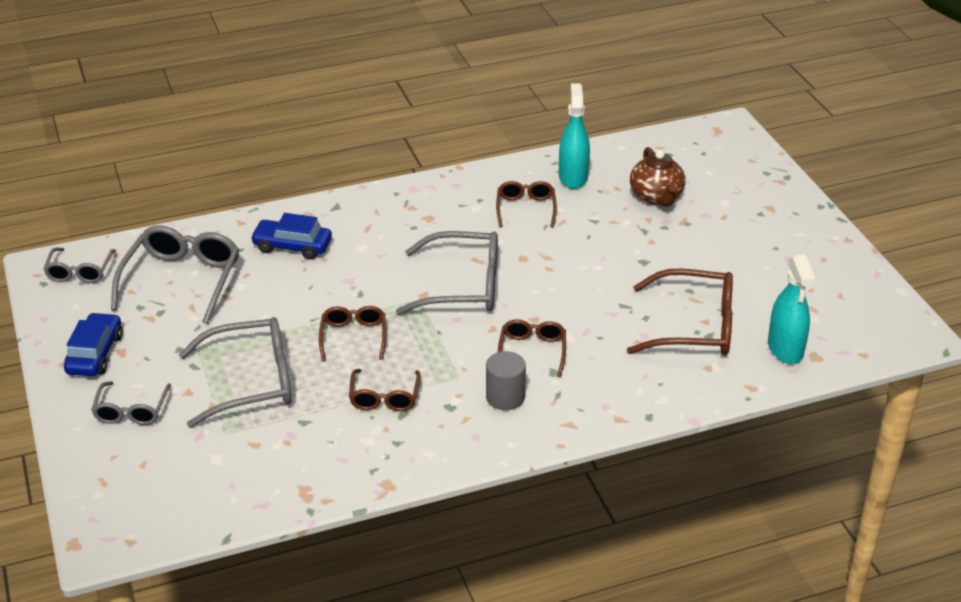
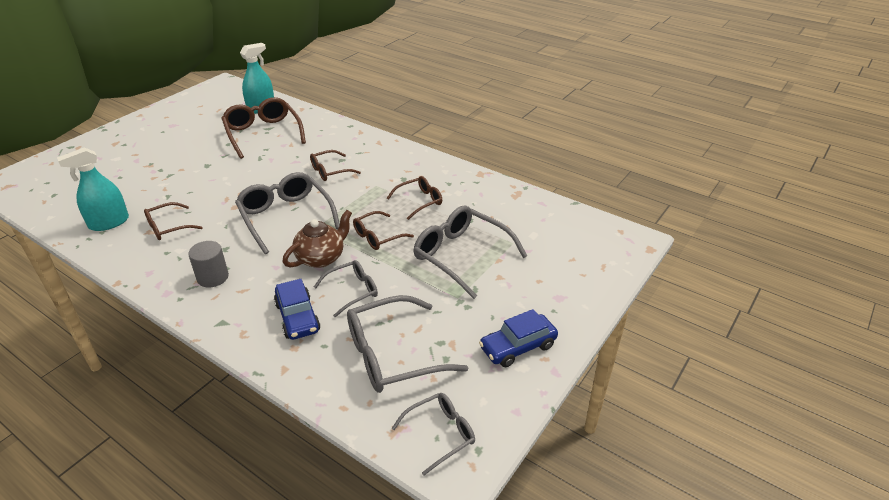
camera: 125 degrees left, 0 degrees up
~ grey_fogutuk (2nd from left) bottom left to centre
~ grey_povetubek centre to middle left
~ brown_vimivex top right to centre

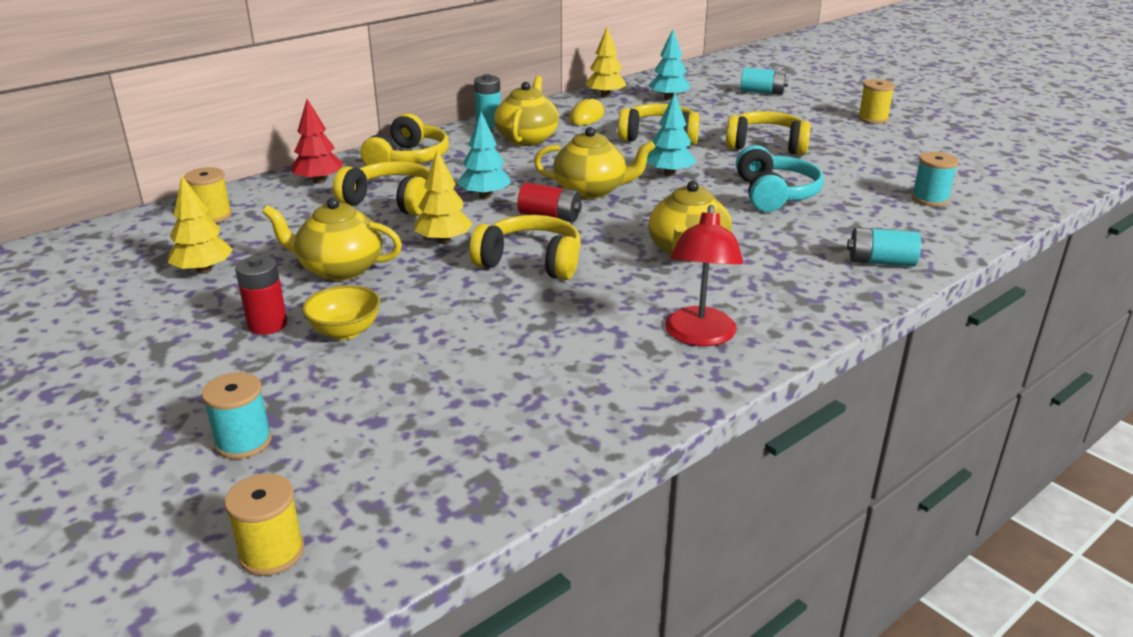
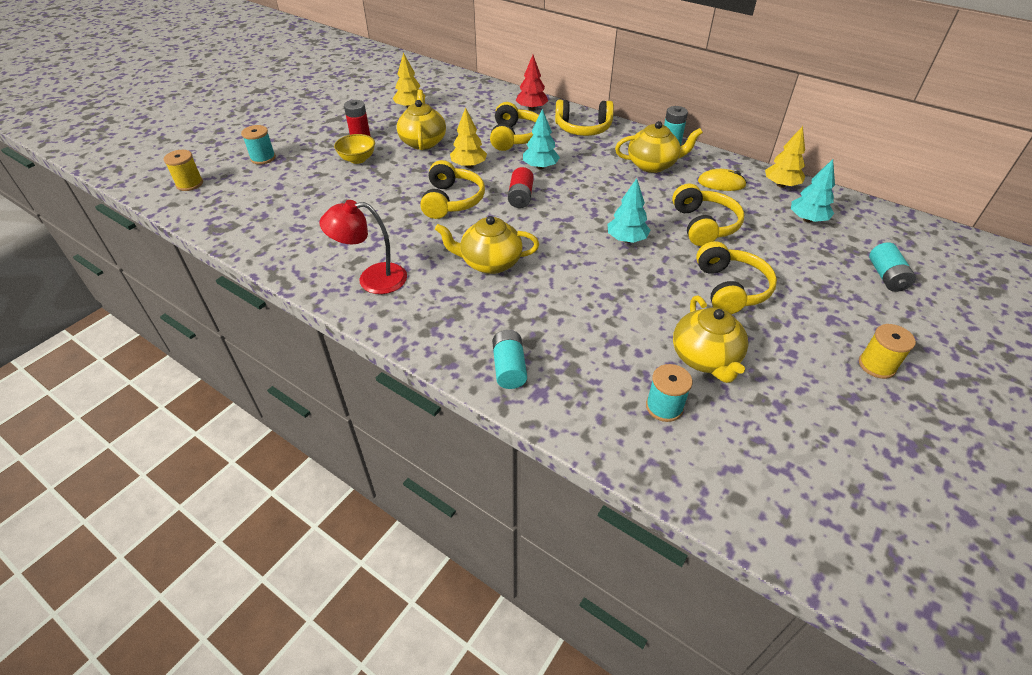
camera: 75 degrees right, 15 degrees up
- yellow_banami (1st from left) top left
- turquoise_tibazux top right
~ yellow_vimivex (3rd from left in the first image) top centre to yellow_vimivex (4th from left) middle right

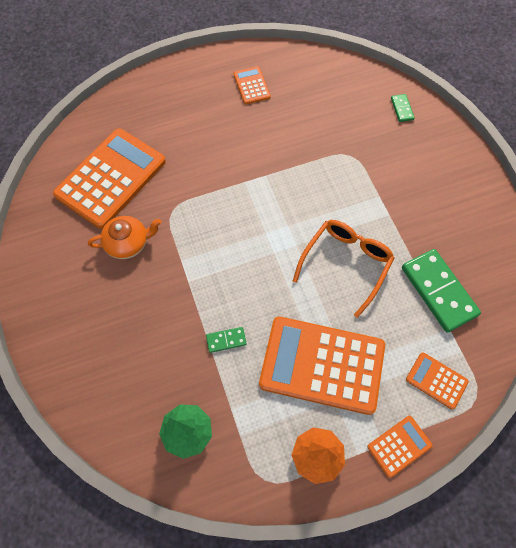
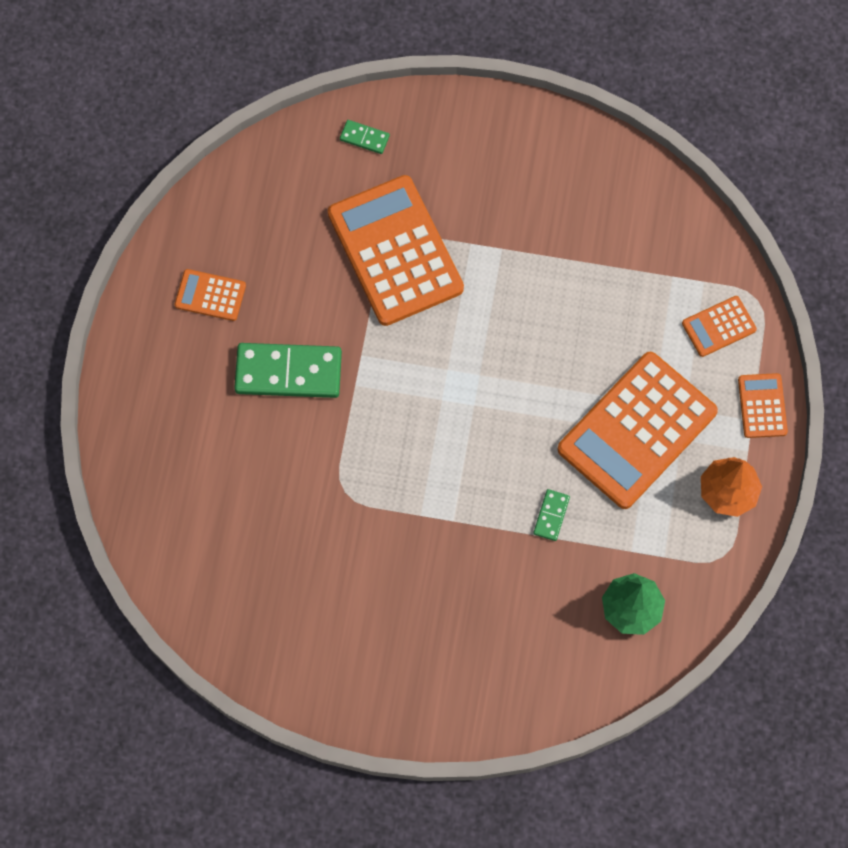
camera: 60 degrees left, 5 degrees up
- orange_vimivex middle left
- orange_fogutuk middle right
~ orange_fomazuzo (1st from left in the first image) top left to orange_fomazuzo (2nd from left) top centre
~ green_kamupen (3rd from left in the first image) middle right to green_kamupen (1st from left) centre

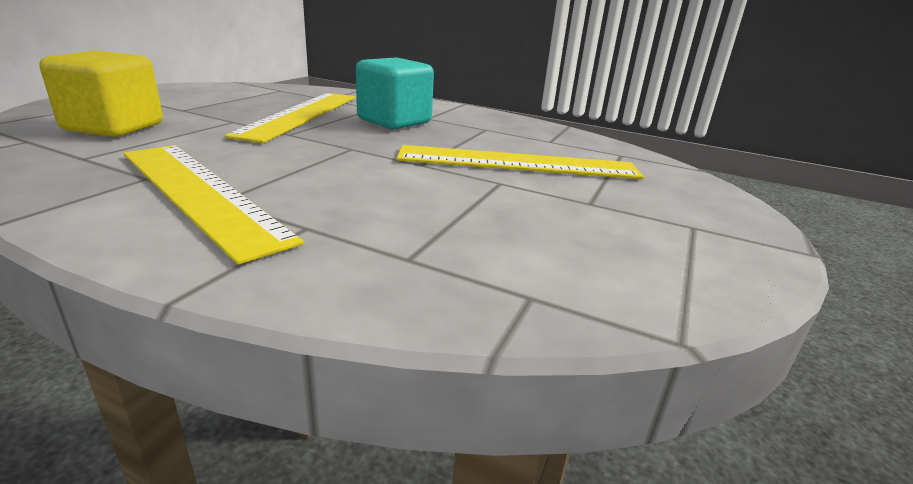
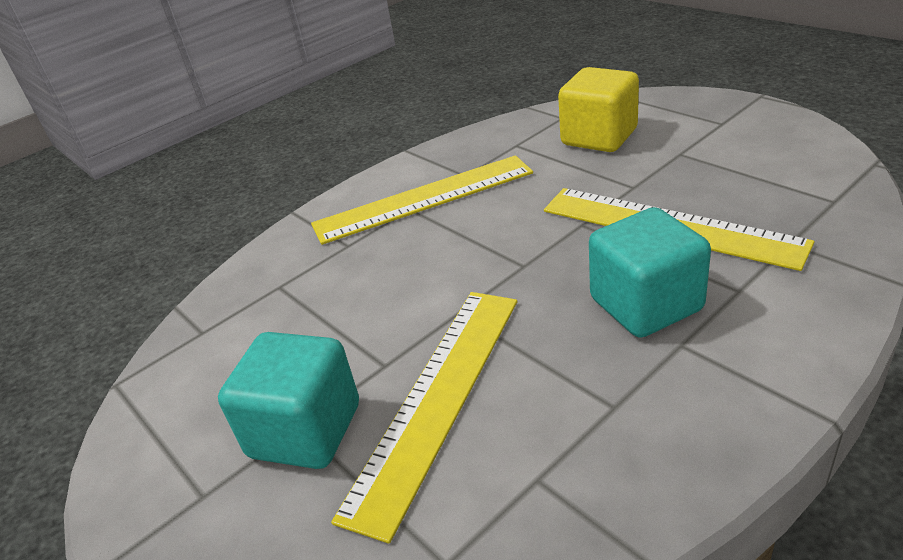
camera: 120 degrees right, 10 degrees up
+ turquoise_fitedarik (1st from left) bottom left

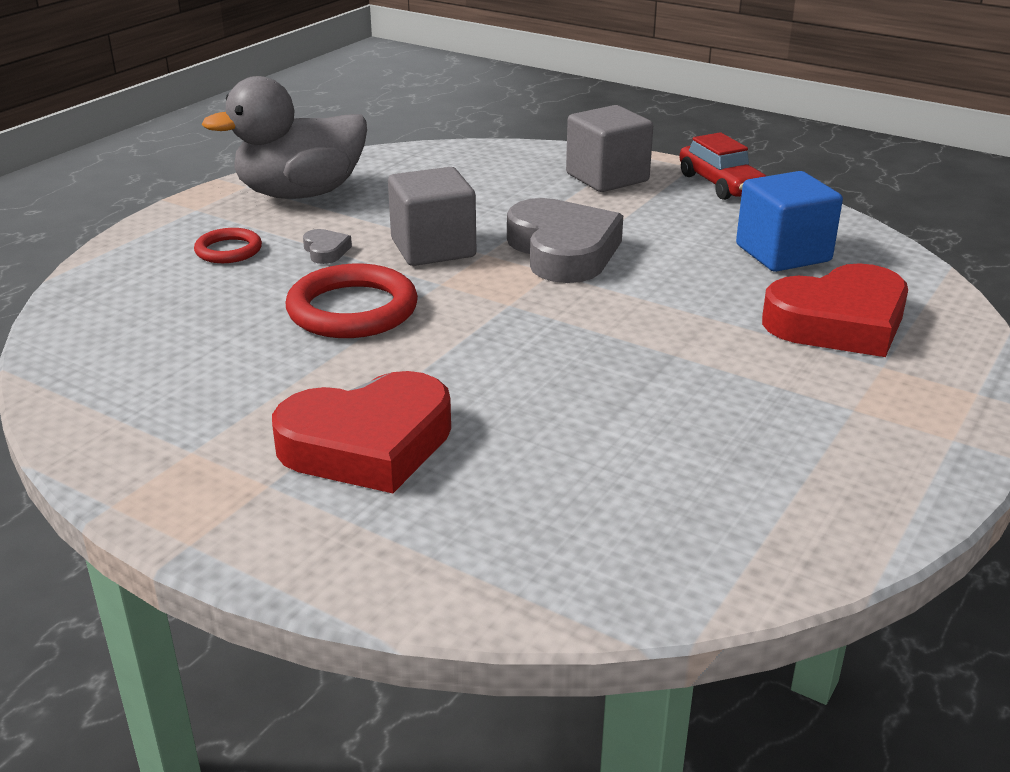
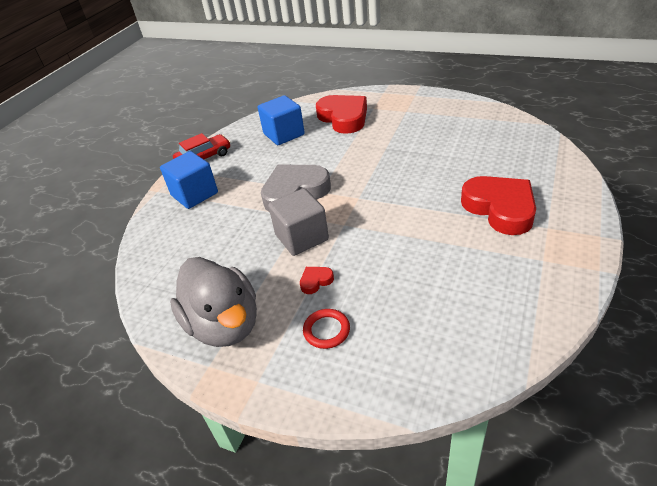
camera: 95 degrees left, 10 degrees up
- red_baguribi (2nd from left) centre
~ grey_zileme (1st from left) top left to red_zileme (1st from left) centre
~ grey_fitedarik (2nd from left) top centre to blue_fitedarik (1st from left) middle left

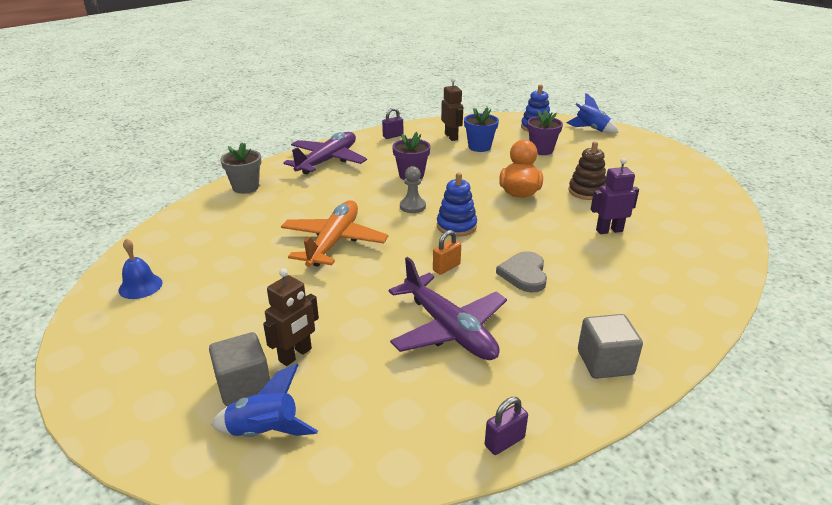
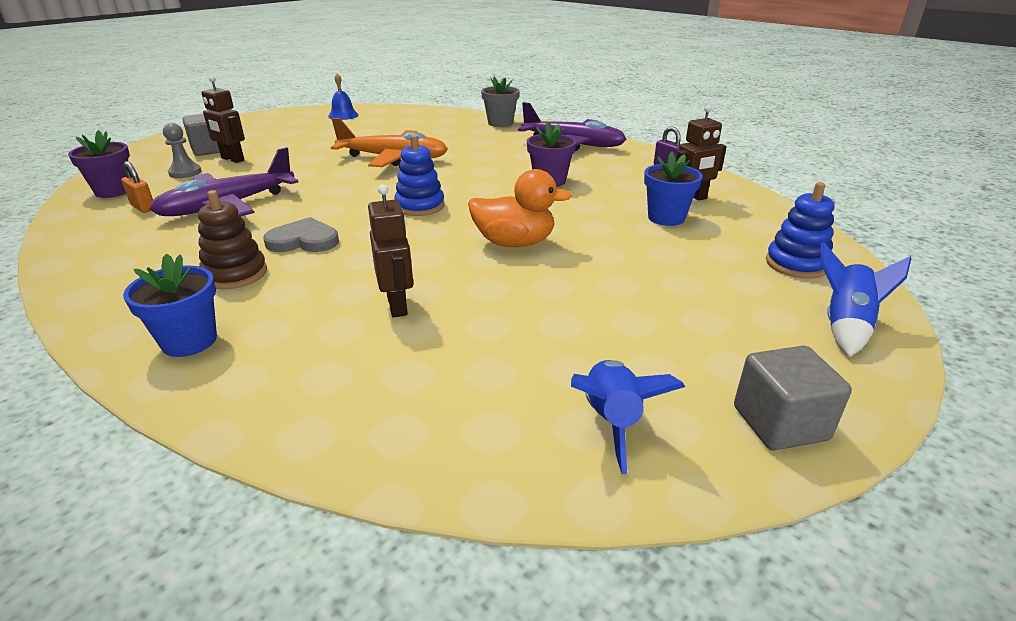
camera: 85 degrees right, 0 degrees up
- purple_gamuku (2nd from left) bottom centre
+ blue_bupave (1st from left) middle left
~ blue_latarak (1st from left) bottom left to bottom centre
~ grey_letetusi centre to top left
~ orange_gamuku centre to top left
~ purple_bupave (2nd from left in the first image) top centre to purple_bupave (1st from left) top left
~ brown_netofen middle right to middle left
~ grey_fitedarik (2nd from left) bottom right to middle right
~ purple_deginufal middle right to brown_deginufal (2nd from left) centre

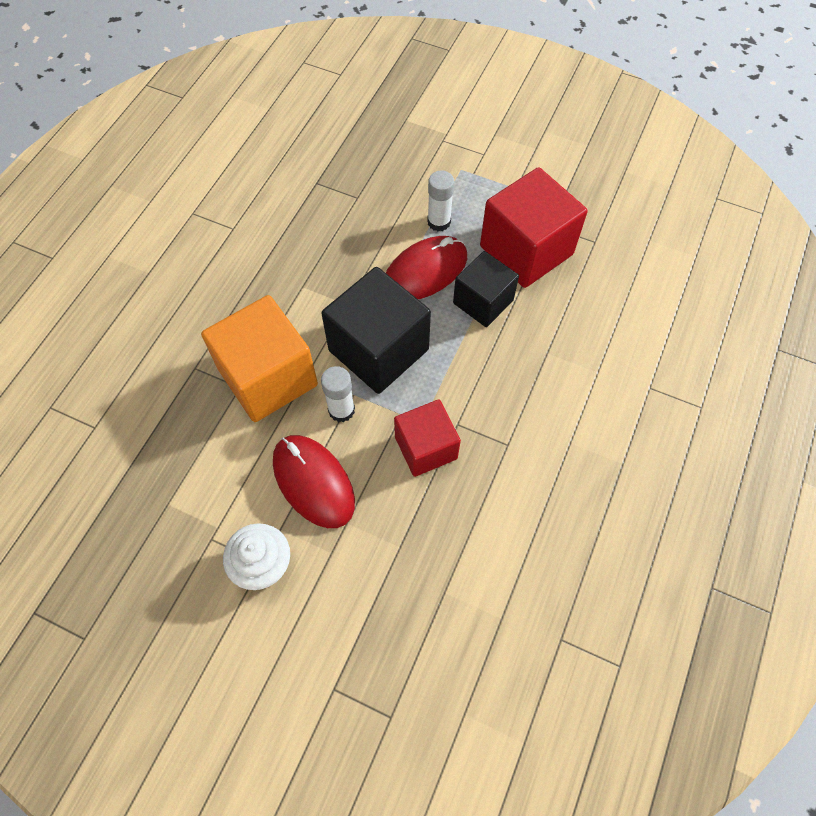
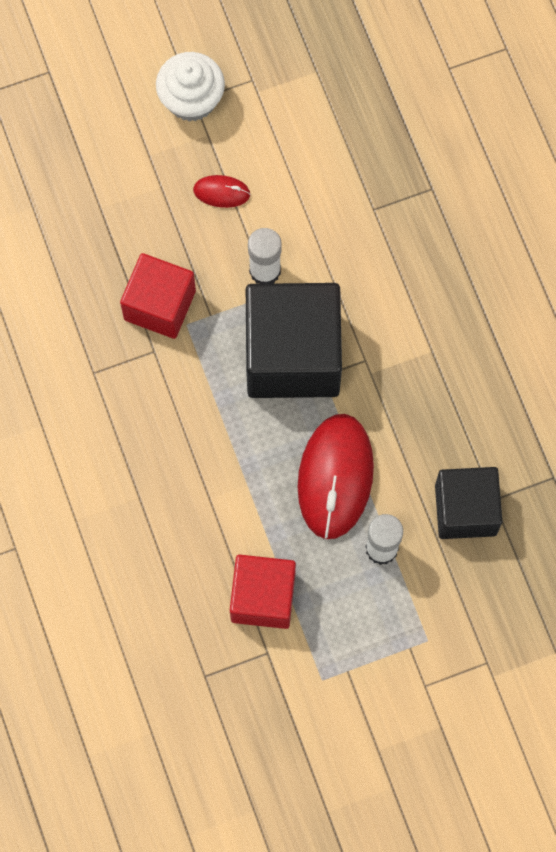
camera: 135 degrees right, 10 degrees up
- orange_fitedarik middle left
~ black_fitedarik (2nd from left) centre to middle right
~ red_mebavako (1st from left) centre = top centre x0.46
~ red_fitedarik (2nd from left) top centre = bottom centre x0.63

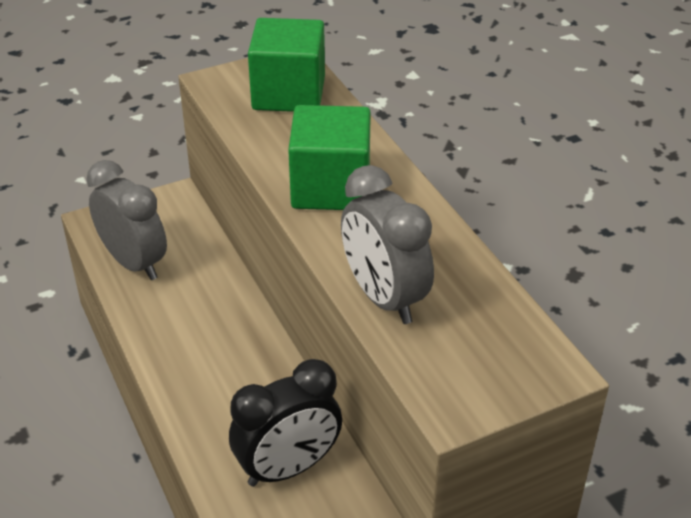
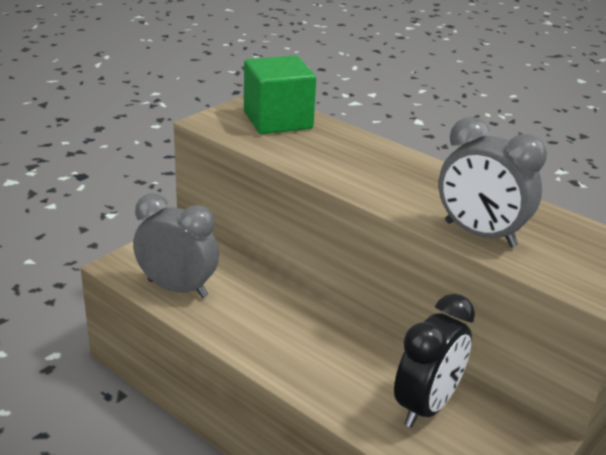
camera: 25 degrees left, 10 degrees down
- green_fitedarik (2nd from left) top centre

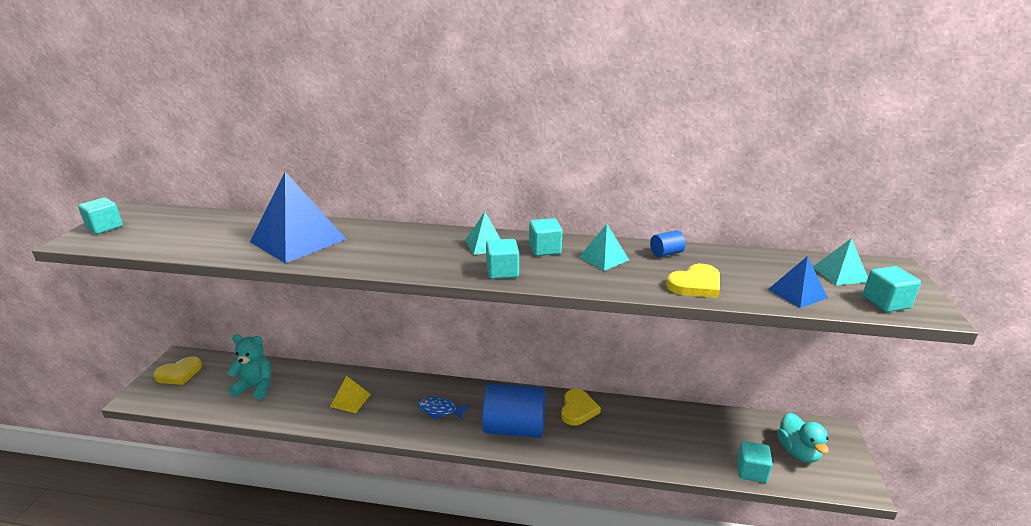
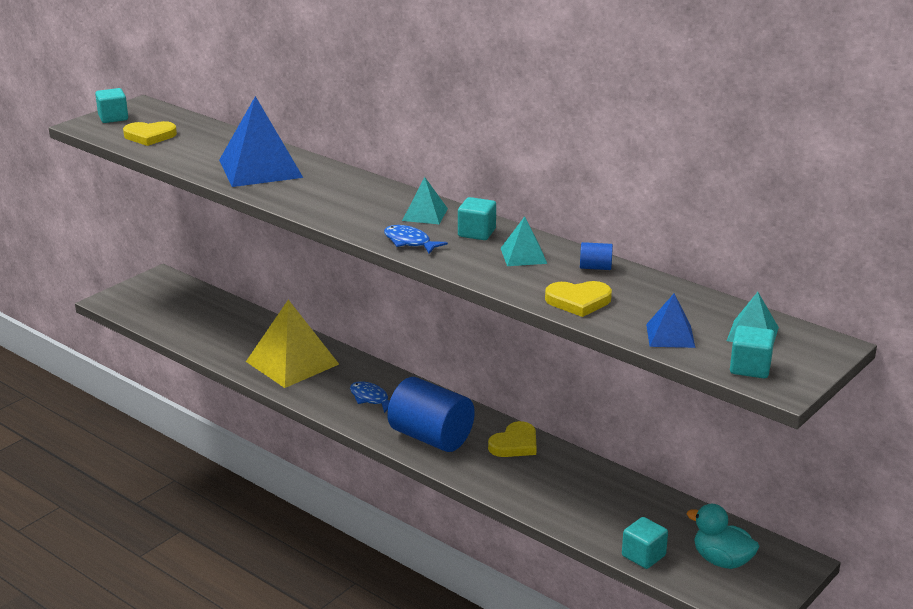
camera: 30 degrees right, 0 degrees up
- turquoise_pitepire bottom left
~ yellow_zileme (1st from left) bottom left to top left
~ turquoise_fitedarik (2nd from left) centre to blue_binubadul (2nd from left) centre
~ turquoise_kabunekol bottom right = bottom right 105 degrees clockwise
~ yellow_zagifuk bottom centre = middle left x2.00

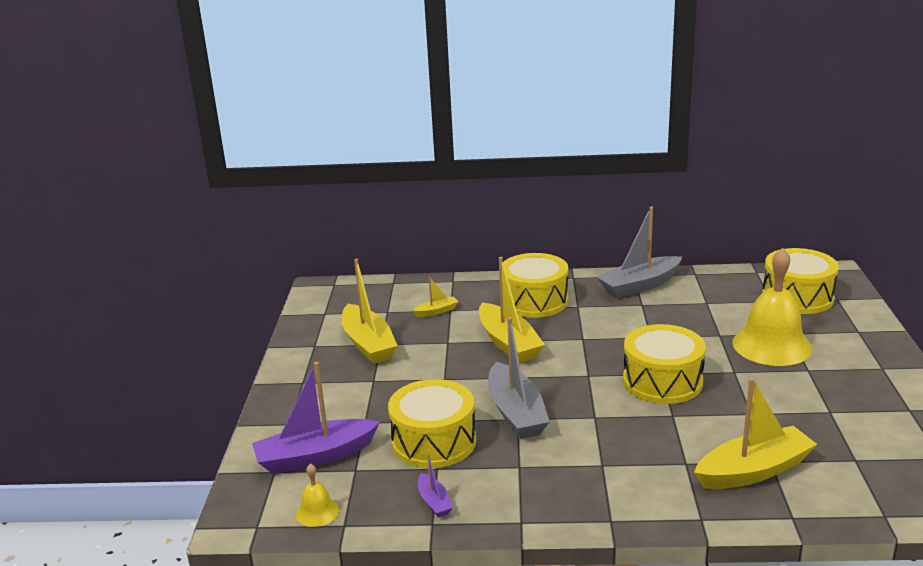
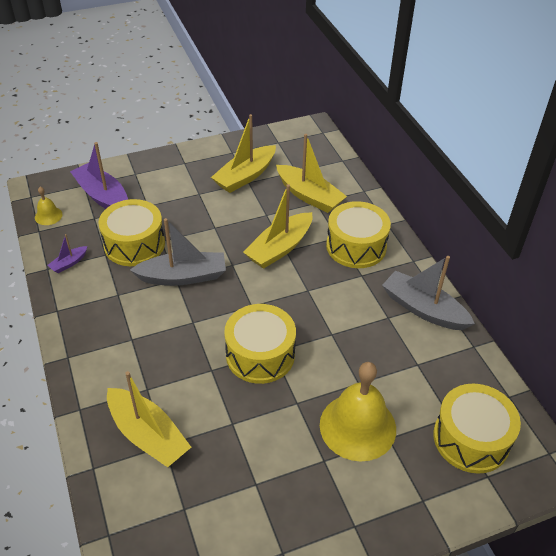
camera: 65 degrees right, 20 degrees up
~ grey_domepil (1st from left) bottom centre = middle left 150 degrees counterclockwise
~ yellow_domepil (2nd from left in the first image) centre = top centre x2.10

